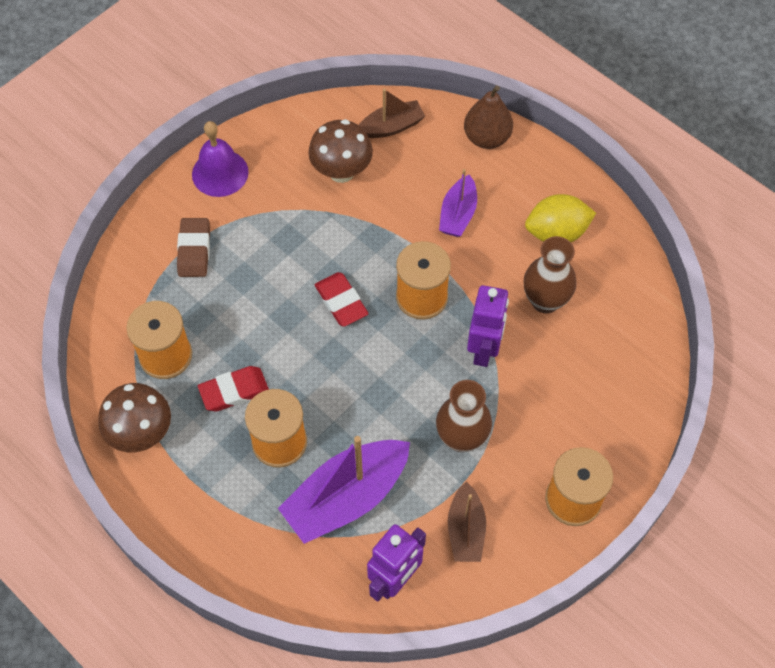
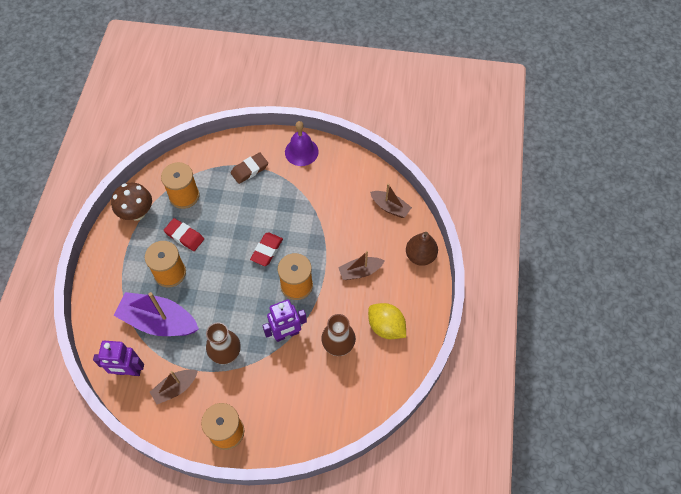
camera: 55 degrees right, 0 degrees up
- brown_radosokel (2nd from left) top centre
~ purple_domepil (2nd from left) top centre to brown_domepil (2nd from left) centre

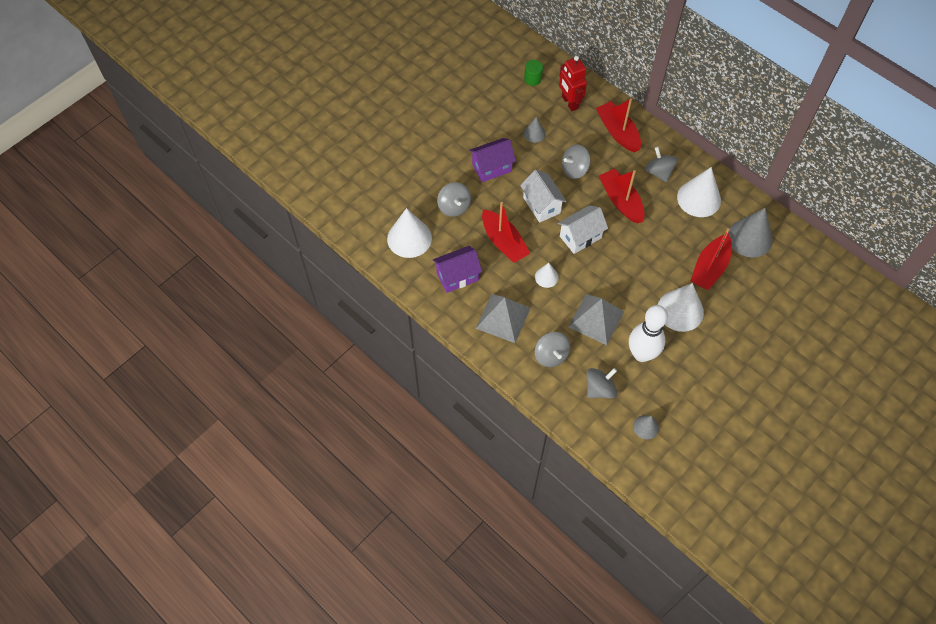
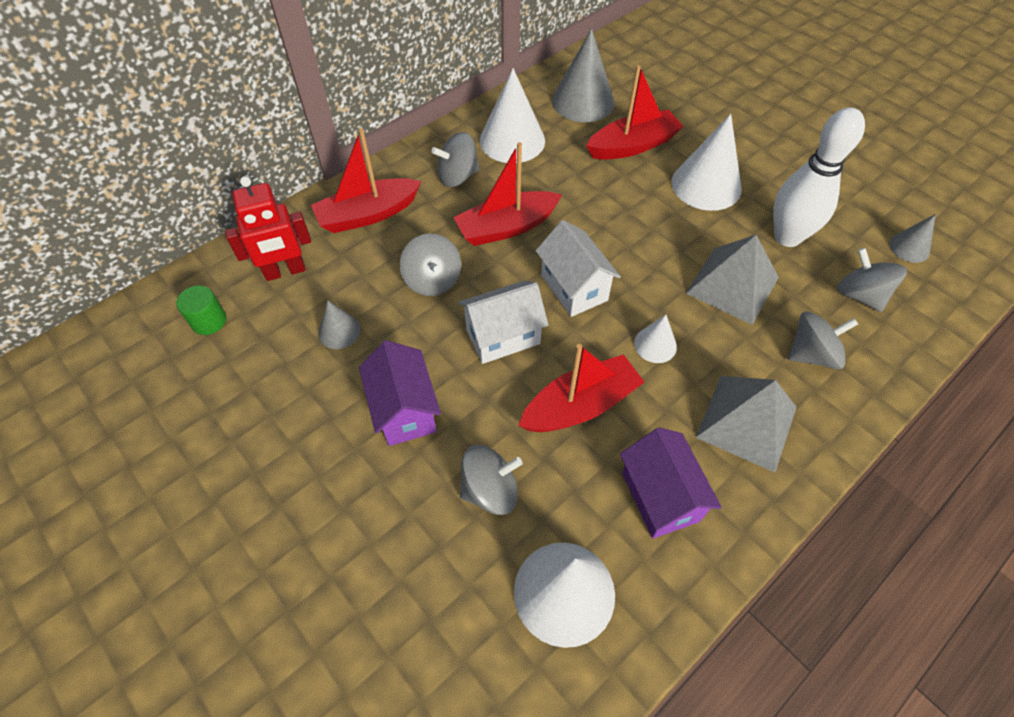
camera: 85 degrees left, 5 degrees down
~ red_domepil (4th from left) middle right = top centre 60 degrees counterclockwise

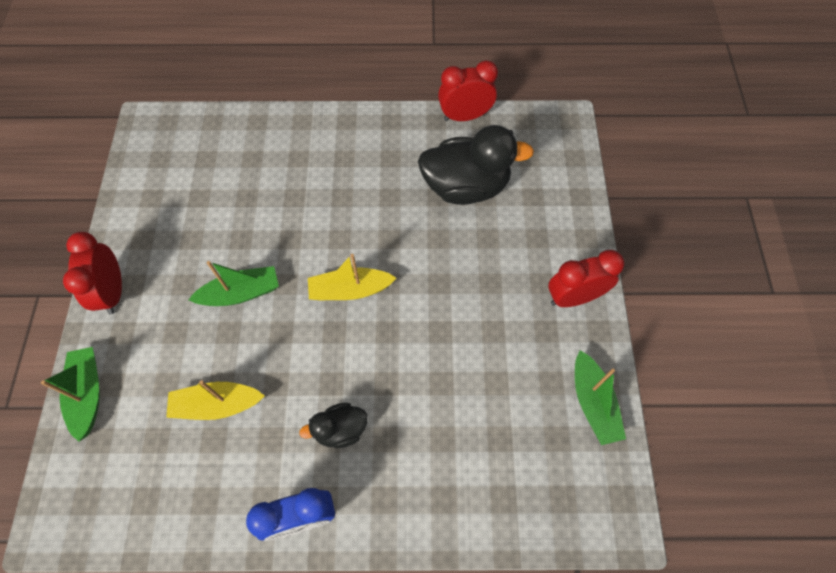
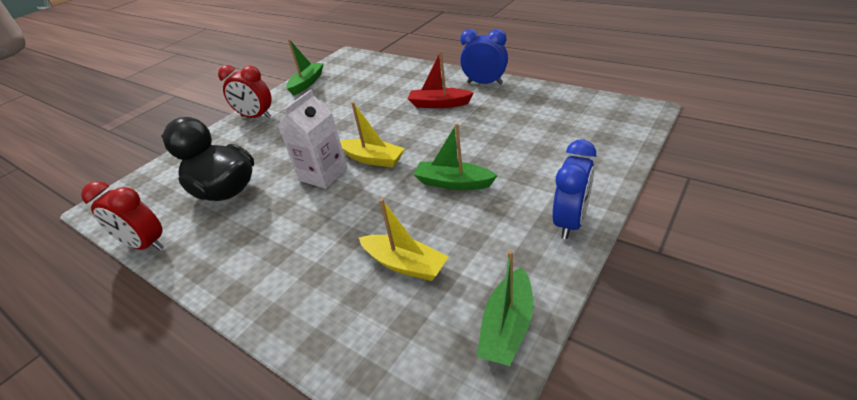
camera: 140 degrees left, 25 degrees down
+ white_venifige centre
~ green_domepil (1st from left in the first image) bottom left to green_domepil (3rd from left) bottom centre
~ yellow_domepil (1st from left in the first image) bottom left to yellow_domepil (2nd from left) centre
~ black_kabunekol (1st from left) bottom centre to red_domepil top centre
~ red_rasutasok (1st from left) middle left to blue_rasutasok (2nd from left) middle right

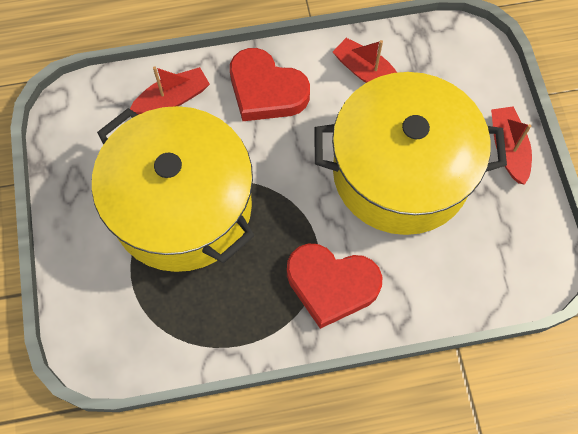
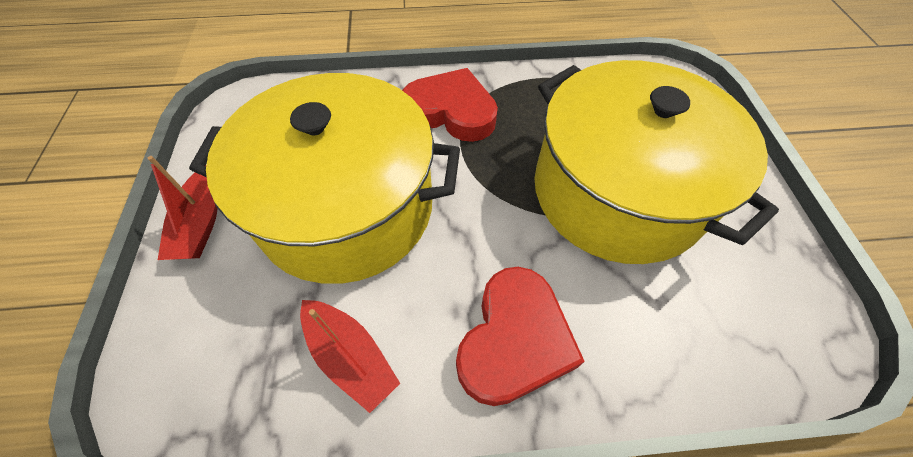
camera: 175 degrees left, 10 degrees down
- red_domepil (1st from left) top left
~ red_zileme (1st from left in the first image) top centre = bottom centre 75 degrees clockwise

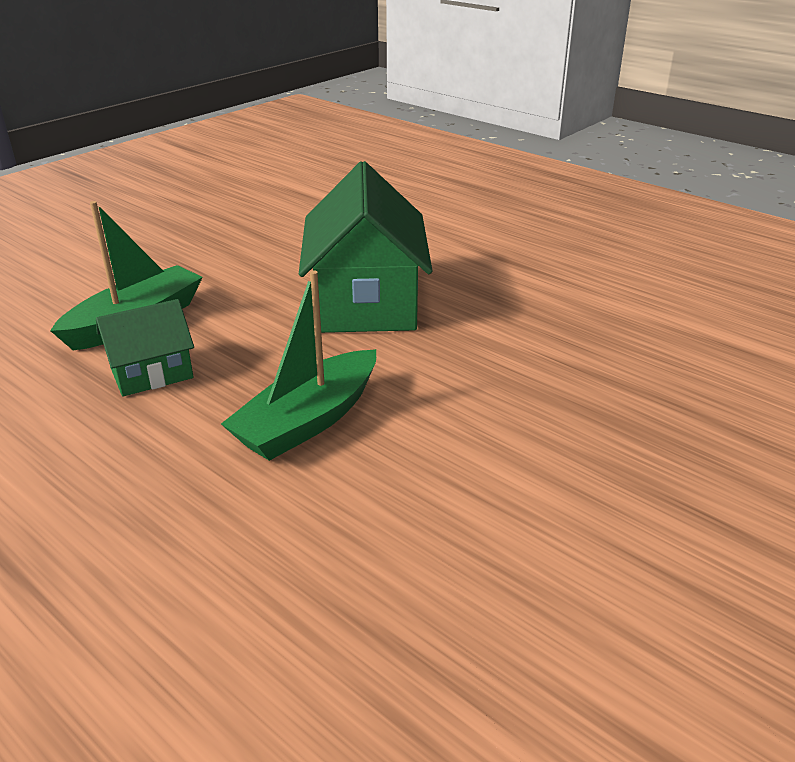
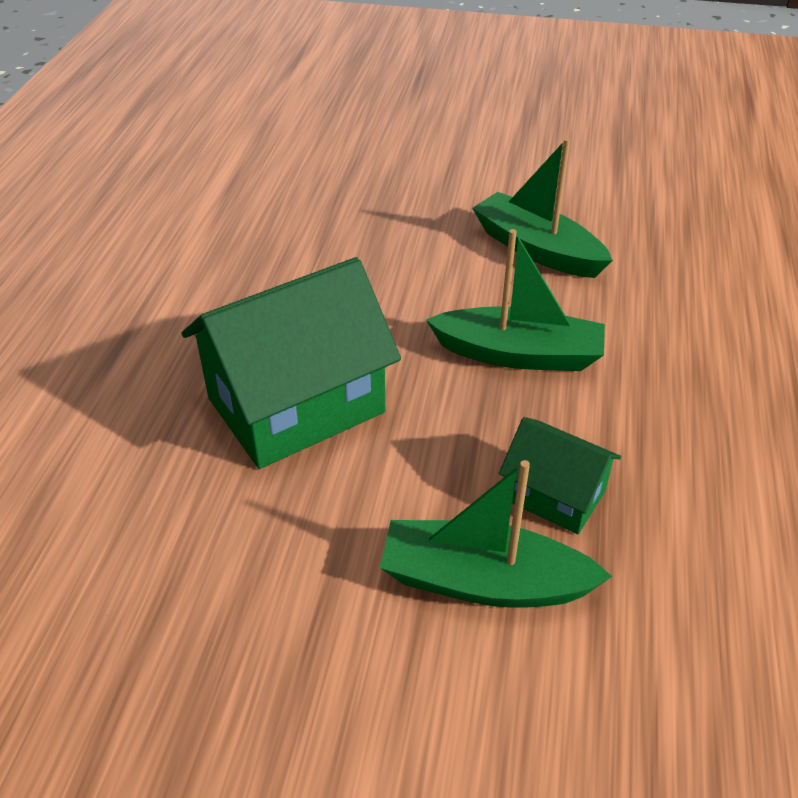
camera: 120 degrees left, 10 degrees up
+ green_domepil (3rd from left) top right

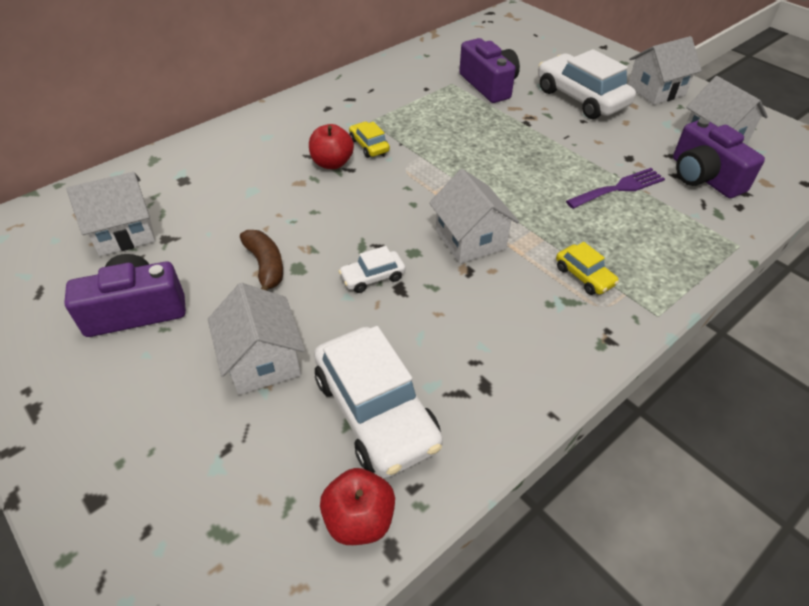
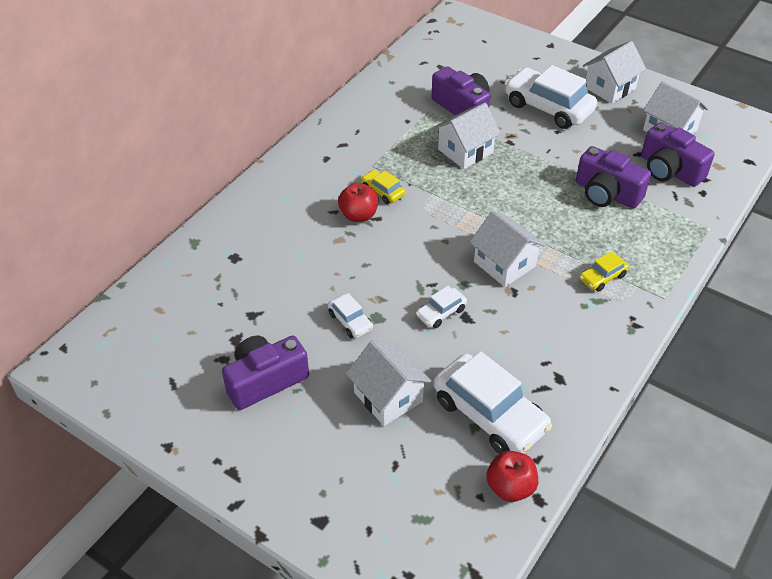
camera: 15 degrees left, 0 degrees up
~ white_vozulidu (1st from left in the first image) middle left to white_vozulidu (2nd from left) top centre
~ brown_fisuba middle left to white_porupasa (1st from left) centre
~ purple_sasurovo top right to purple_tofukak (3rd from left) top right
~ yellow_porupasa (2nd from left) middle right = middle right 105 degrees clockwise

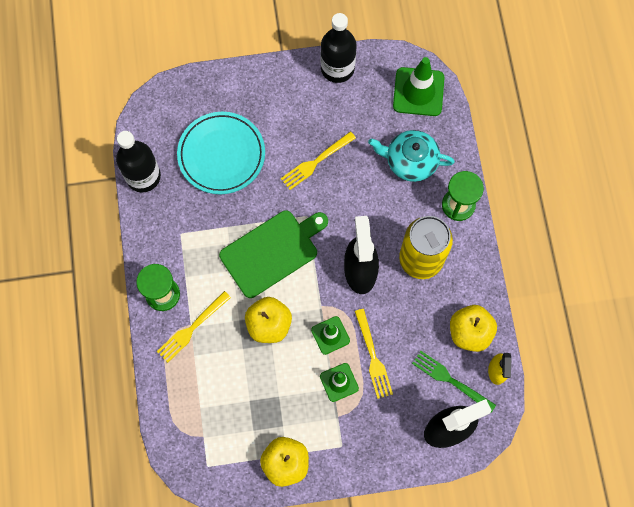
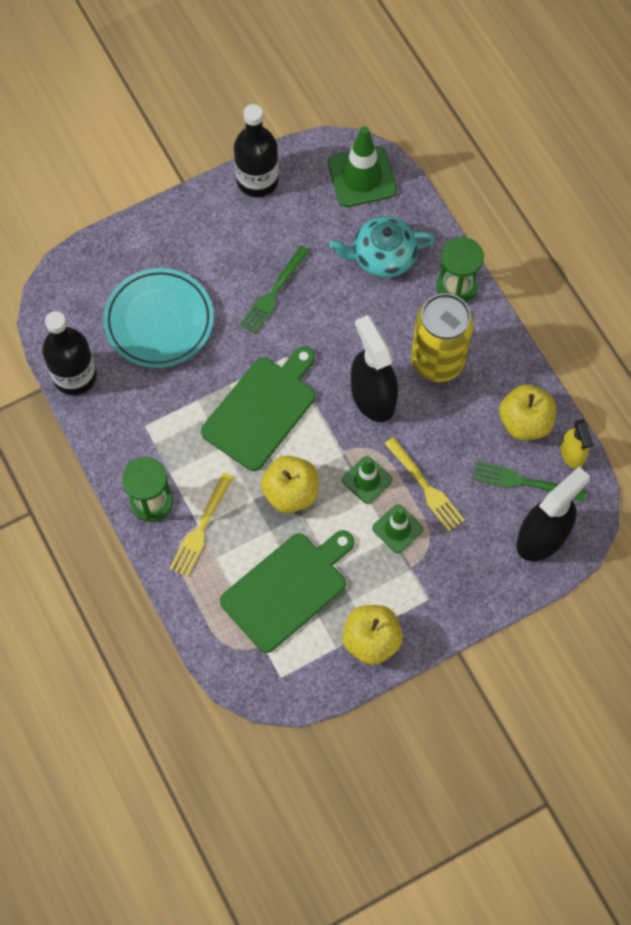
camera: 20 degrees left, 5 degrees down
+ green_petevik (2nd from left) centre
~ yellow_sasurovo (2nd from left) top centre to green_sasurovo (1st from left) top centre

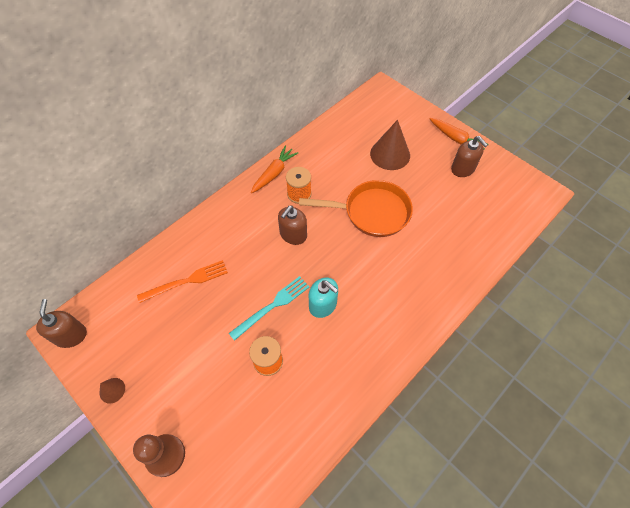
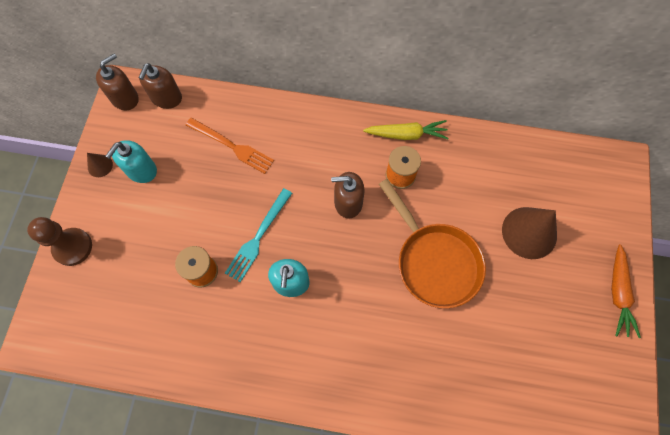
camera: 55 degrees right, 10 degrees up
+ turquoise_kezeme (1st from left) middle left
~ brown_kezeme (3rd from left in the first image) top right to brown_kezeme (2nd from left) top left
~ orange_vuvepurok (1st from left) top centre to yellow_vuvepurok top centre
~ turquoise_sasurovo centre = centre 105 degrees clockwise

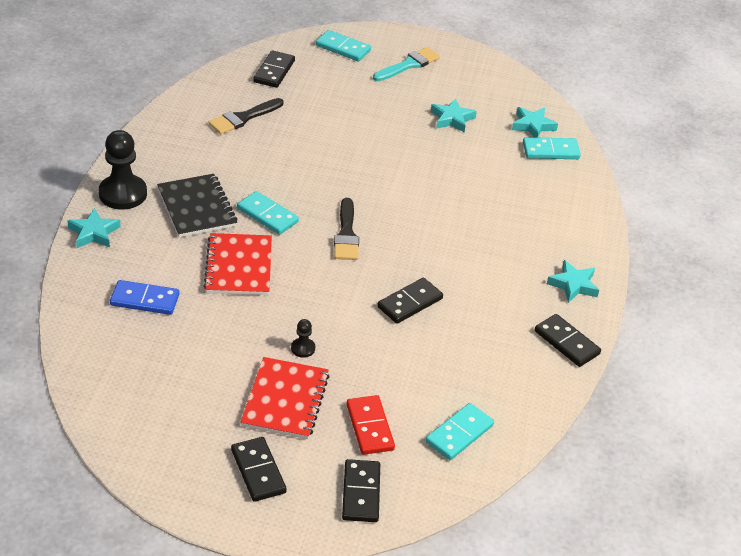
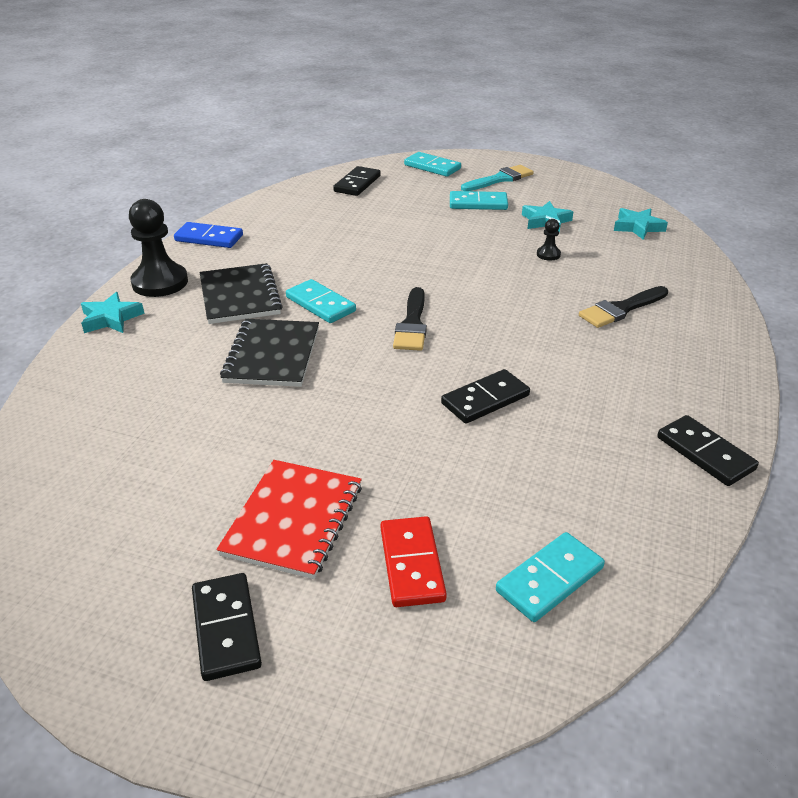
camera: 10 degrees right, 5 degrees down
- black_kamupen (3rd from left) bottom centre
- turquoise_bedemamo (4th from left) middle right
~ blue_kamupen middle left to top left
~ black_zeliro (1st from left in the first image) top left to black_zeliro (2nd from left) middle right
~ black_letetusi (2nd from left) centre to top right
~ turquoise_kamupen (4th from left in the first image) top right to turquoise_kamupen (3rd from left) top centre
~ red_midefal (1st from left) middle left to black_midefal (2nd from left) centre

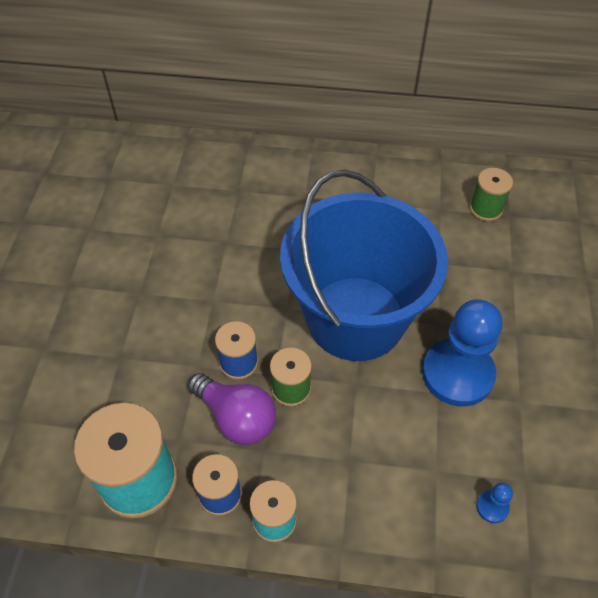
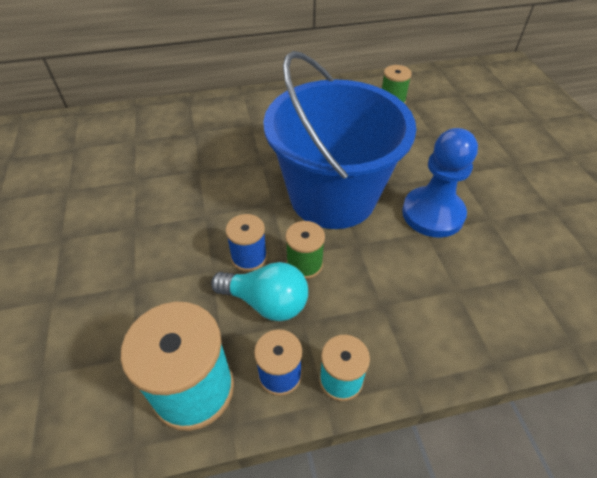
camera: 20 degrees left, 5 degrees down
- blue_letetusi (2nd from left) bottom right
~ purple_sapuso bottom centre to turquoise_sapuso centre

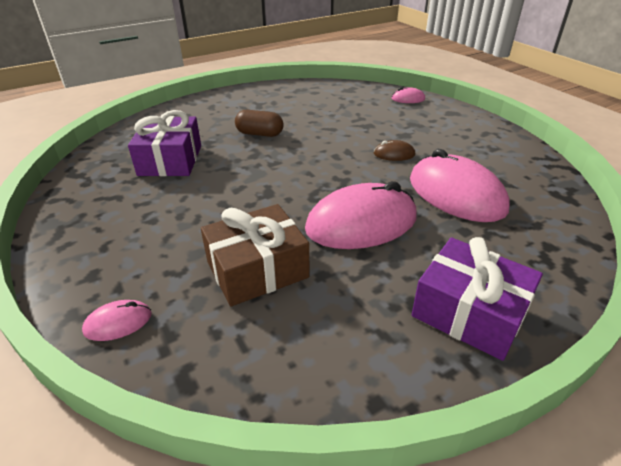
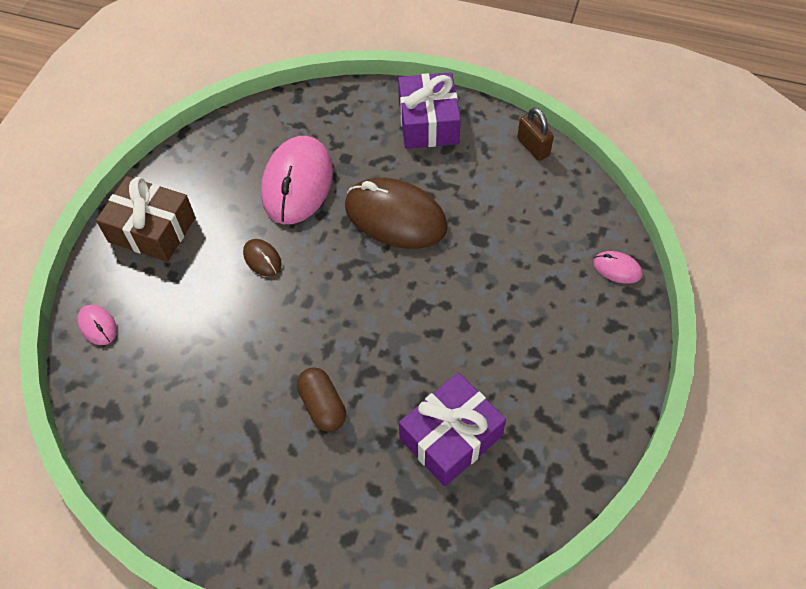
camera: 130 degrees left, 20 degrees up
+ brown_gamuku top centre
~ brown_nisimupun centre to middle left
~ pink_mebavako (2nd from left) centre to brown_mebavako (2nd from left) centre

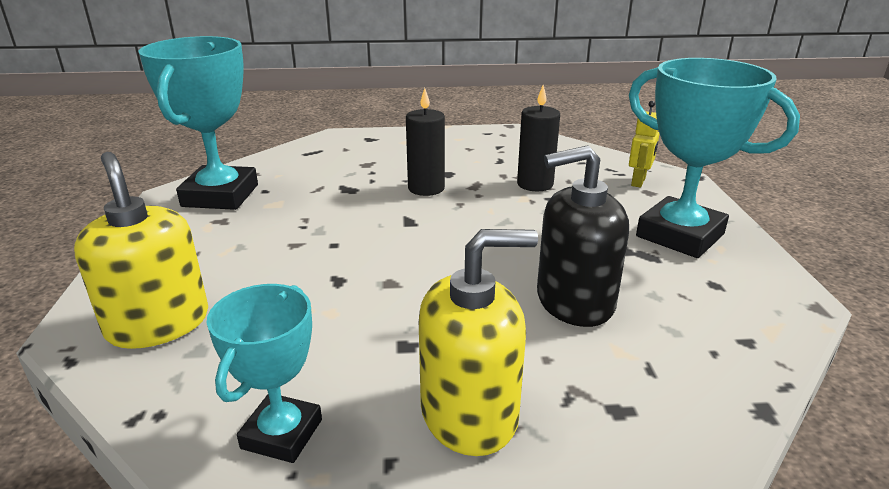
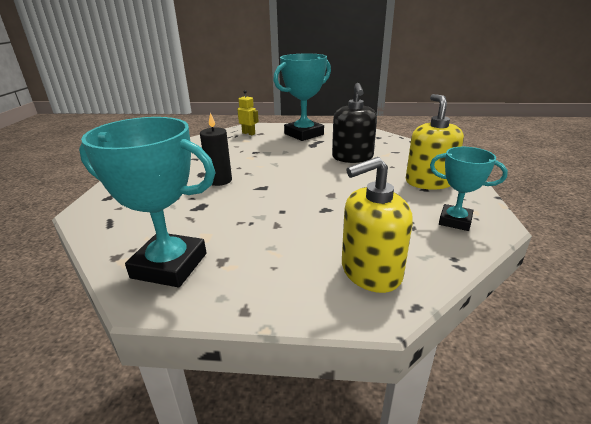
camera: 80 degrees left, 0 degrees up
- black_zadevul (2nd from left) top centre

